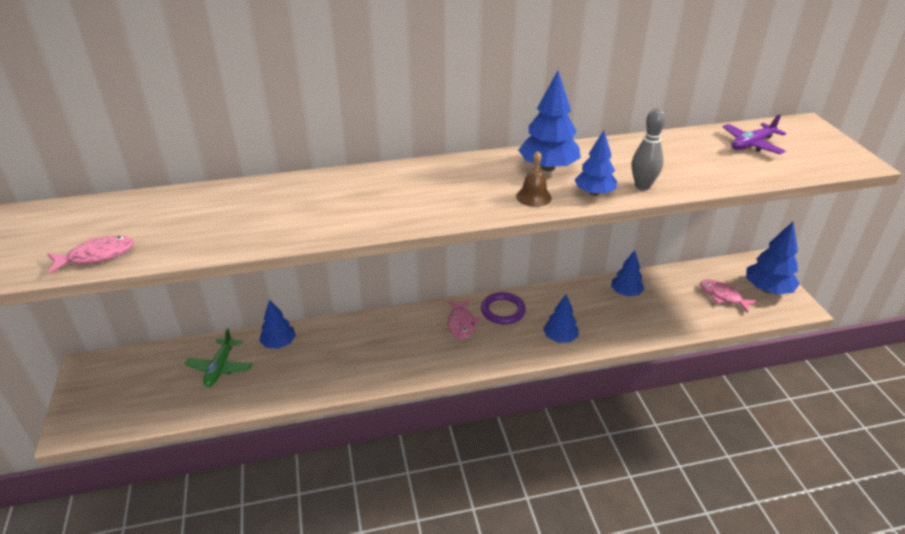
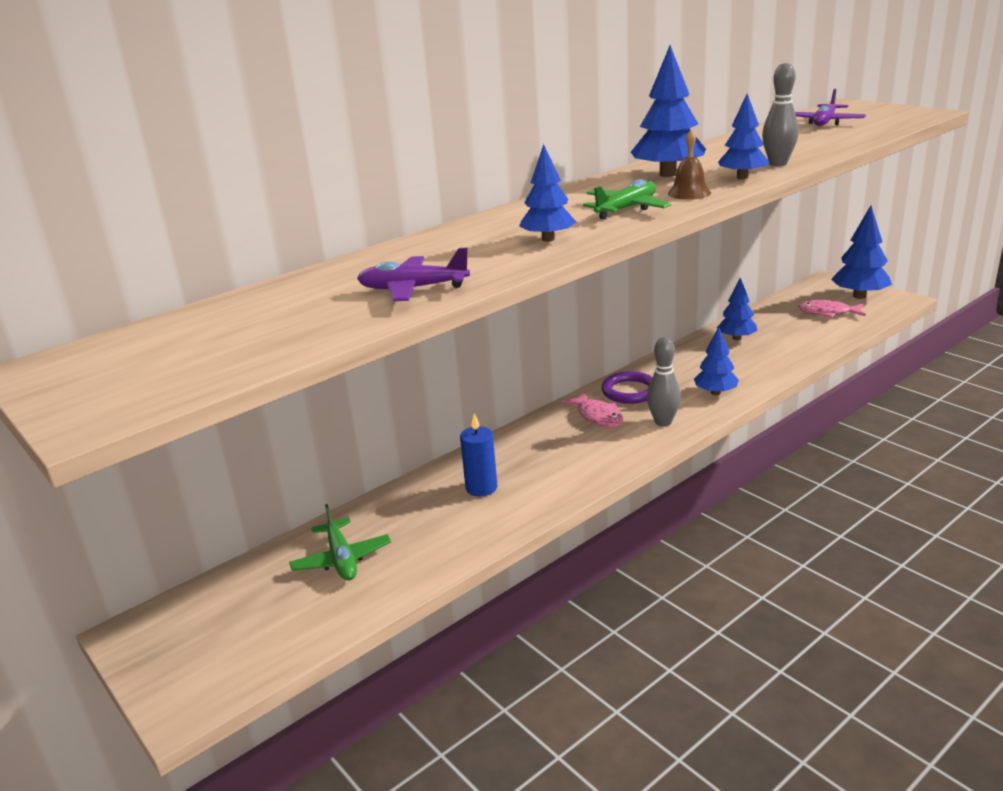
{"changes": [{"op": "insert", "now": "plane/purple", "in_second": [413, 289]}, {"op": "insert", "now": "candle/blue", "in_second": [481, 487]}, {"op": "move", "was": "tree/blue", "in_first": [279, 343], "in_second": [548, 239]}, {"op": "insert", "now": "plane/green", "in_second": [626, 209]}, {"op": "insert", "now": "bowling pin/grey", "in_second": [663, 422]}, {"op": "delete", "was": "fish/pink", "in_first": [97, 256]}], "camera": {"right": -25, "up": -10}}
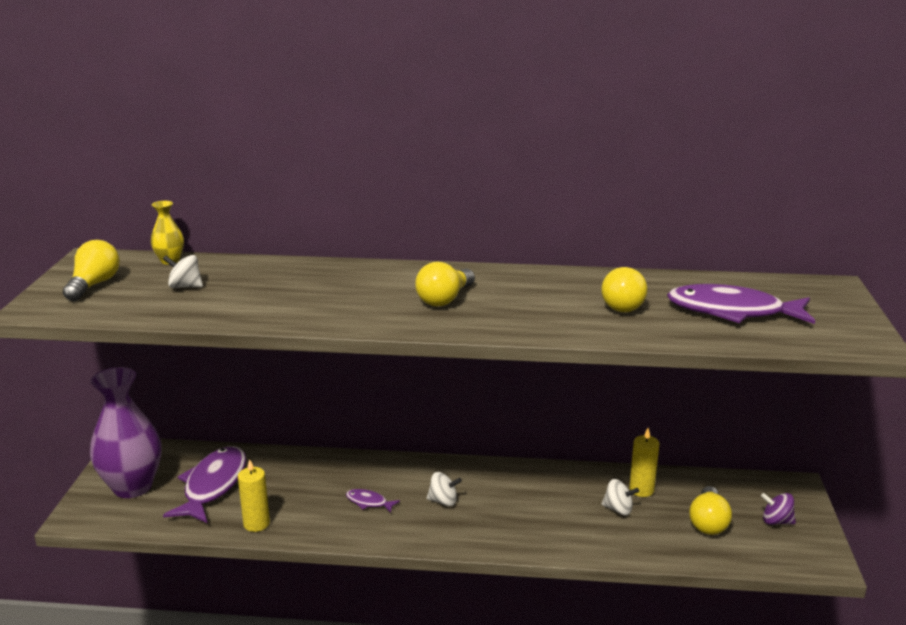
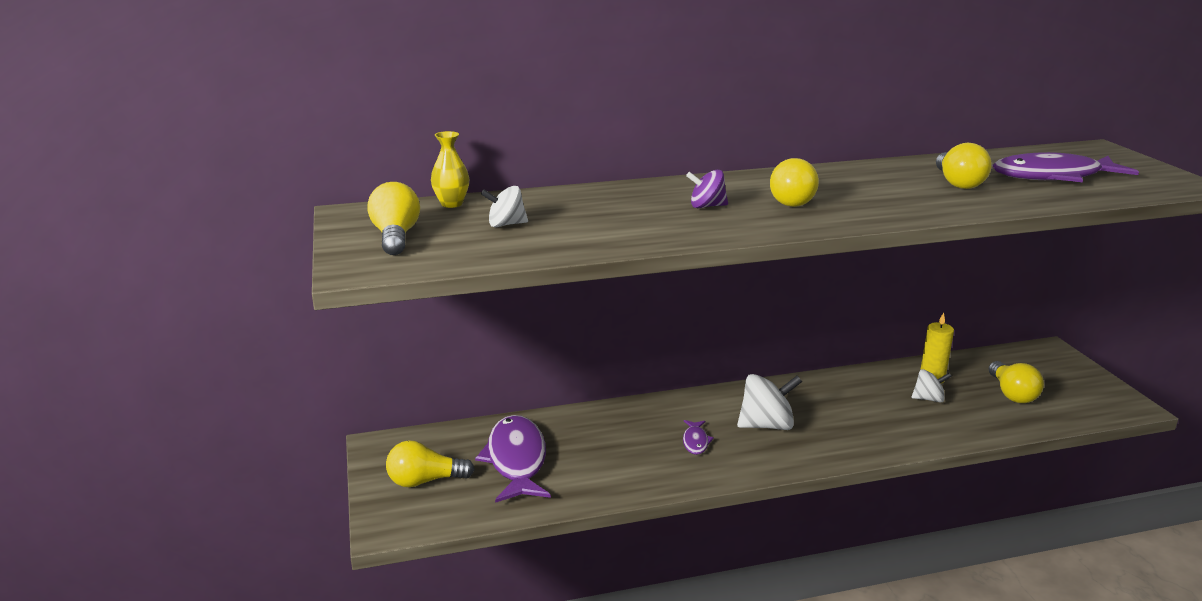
{"changes": [{"op": "replace", "was": "vase/purple", "now": "light bulb/yellow", "in_first": [132, 487], "in_second": [425, 481]}, {"op": "rotate", "was": "fish/purple", "in_first": [369, 502], "in_second": [695, 441], "clockwise": -90}, {"op": "move", "was": "spinning top/purple", "in_first": [776, 521], "in_second": [707, 206]}, {"op": "resize", "was": "spinning top/white", "in_first": [443, 501], "in_second": [766, 425], "ratio": 1.7}, {"op": "delete", "was": "candle/yellow", "in_first": [256, 524]}], "camera": {"right": -20, "up": 0}}
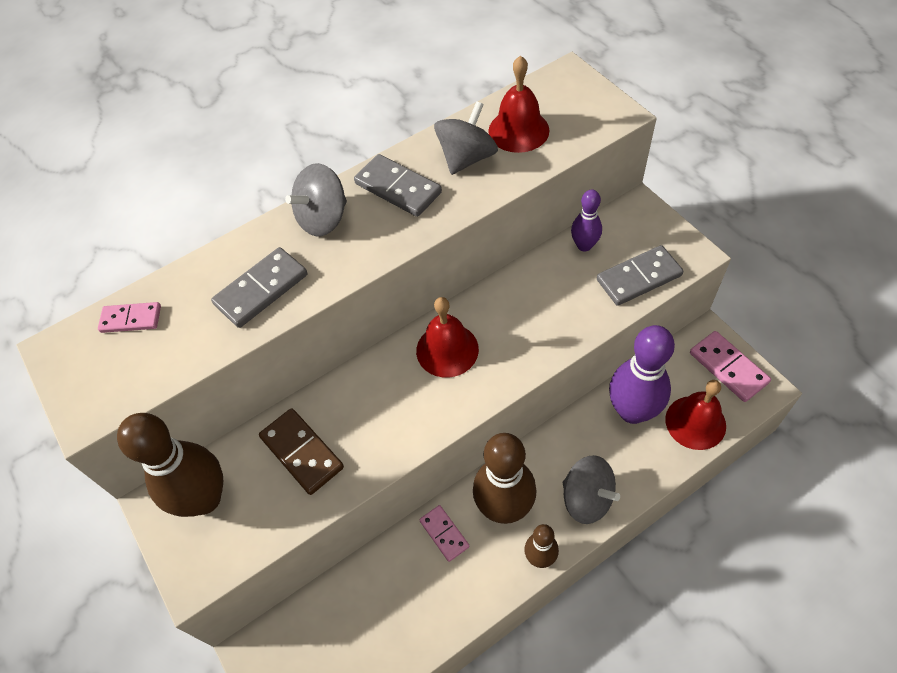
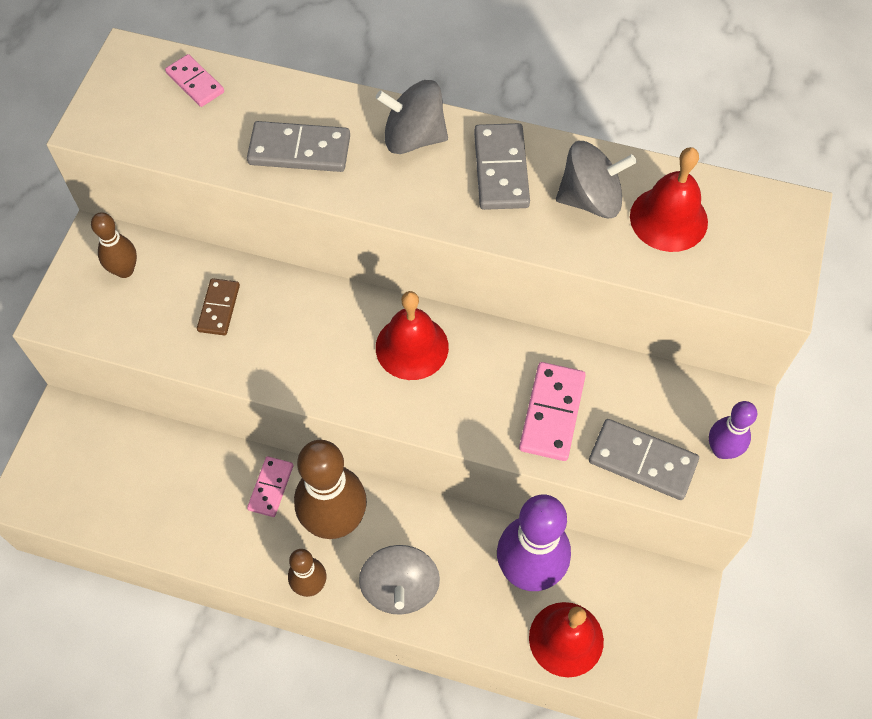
{"changes": [{"op": "resize", "was": "bowling pin/brown", "in_first": [205, 499], "in_second": [125, 270], "ratio": 0.53}, {"op": "resize", "was": "domino/brown", "in_first": [302, 452], "in_second": [219, 308], "ratio": 0.64}, {"op": "move", "was": "domino/pink", "in_first": [728, 368], "in_second": [551, 413]}, {"op": "move", "was": "bowling pin/purple", "in_first": [584, 245], "in_second": [722, 450]}], "camera": {"right": 45, "up": 5}}
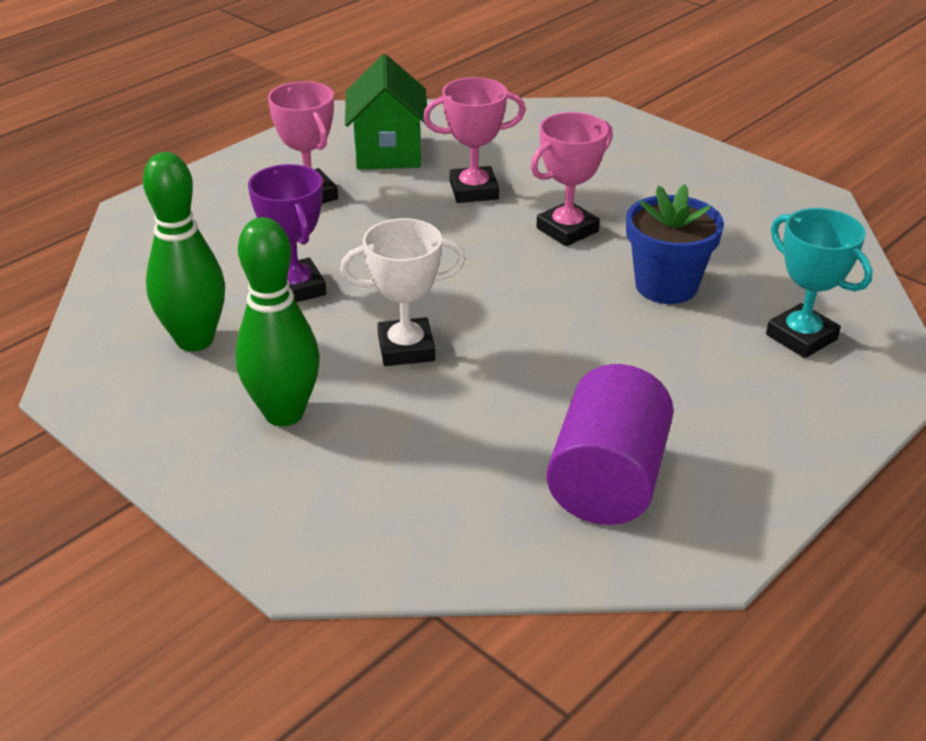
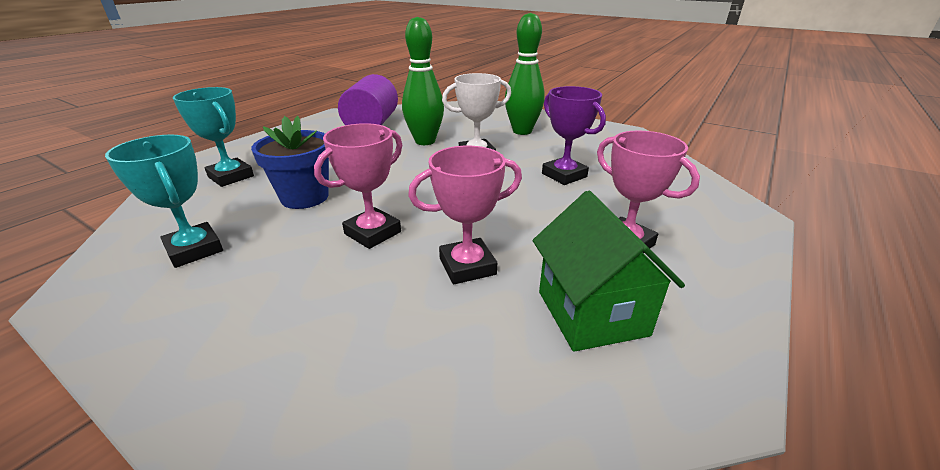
{"changes": [{"op": "insert", "now": "trophy/turquoise", "in_second": [194, 250]}, {"op": "move", "was": "bowling pin/green", "in_first": [195, 340], "in_second": [425, 141]}], "camera": {"right": 170, "up": -5}}
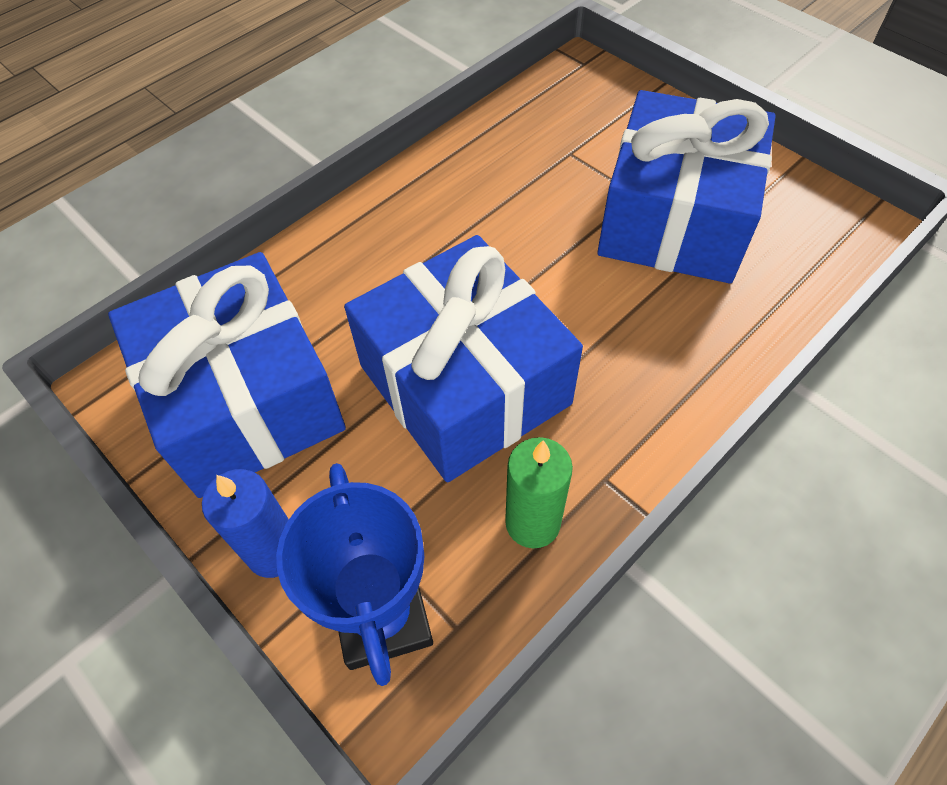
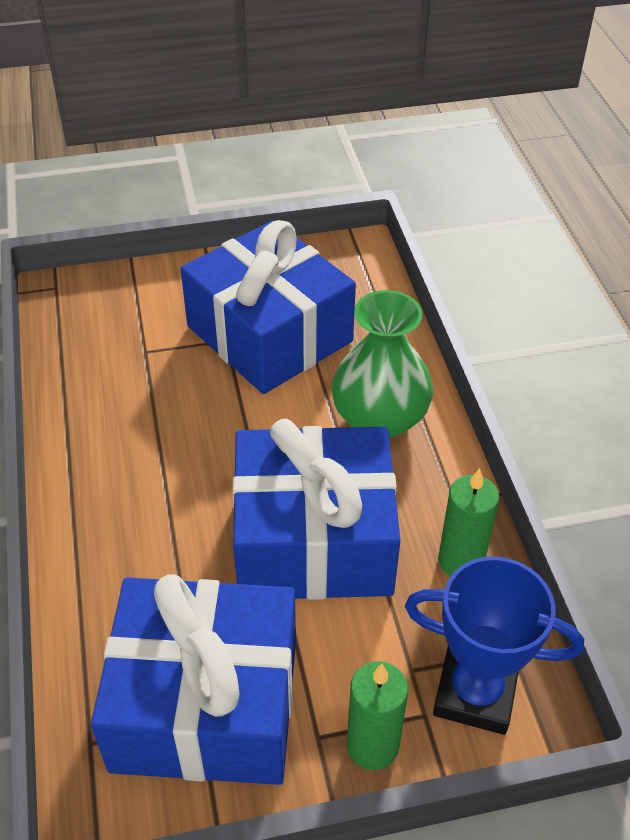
{"changes": [{"op": "insert", "now": "vase/green", "in_second": [379, 419]}, {"op": "recolor", "was": "candle/blue", "now": "candle/green", "in_first": [274, 551], "in_second": [372, 745]}], "camera": {"right": -60, "up": -10}}
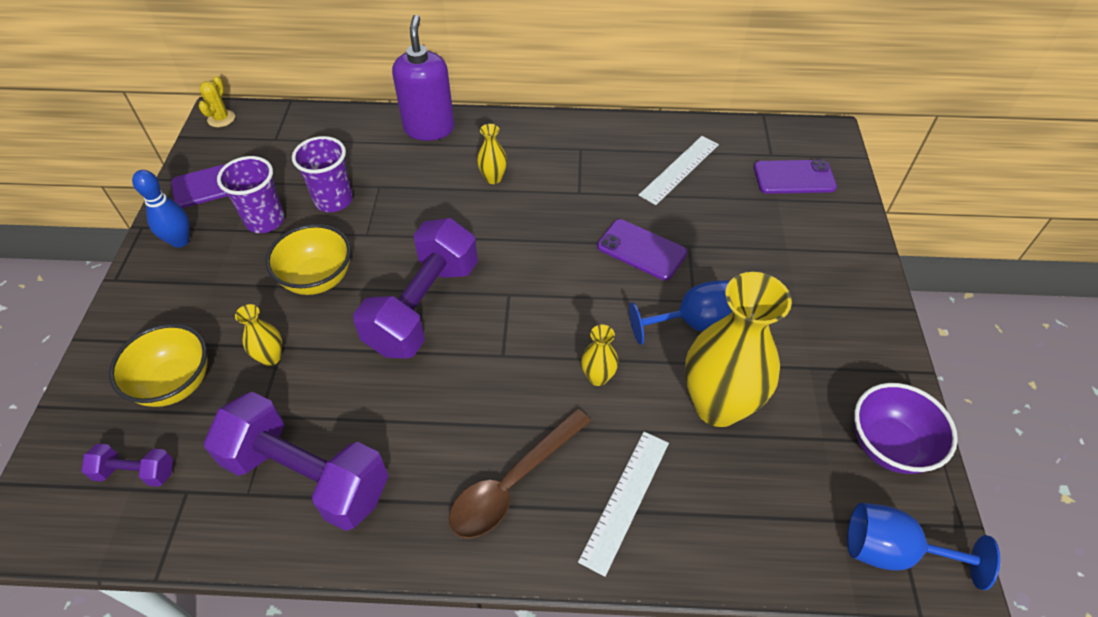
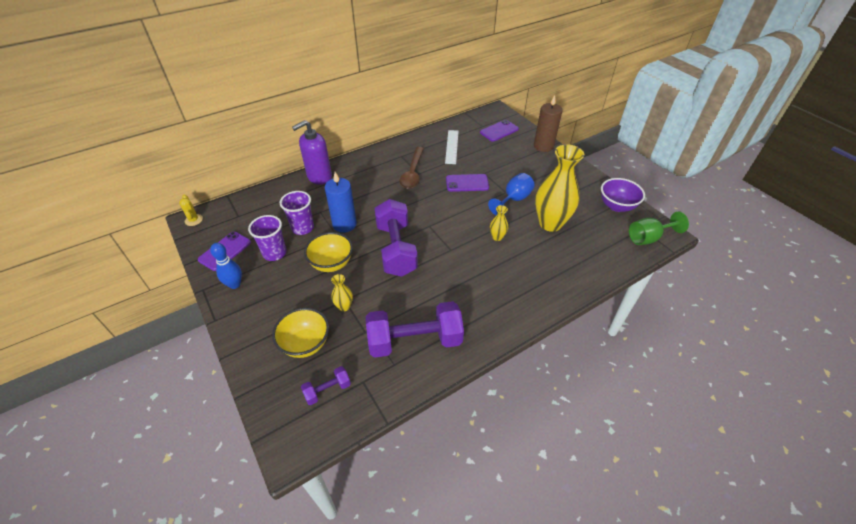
{"changes": [{"op": "rotate", "was": "soap dispenser/purple", "in_first": [429, 128], "in_second": [319, 177], "clockwise": -90}, {"op": "insert", "now": "candle/blue", "in_second": [344, 224]}, {"op": "move", "was": "spoon/brown", "in_first": [513, 483], "in_second": [412, 173]}, {"op": "insert", "now": "candle/brown", "in_second": [543, 146]}, {"op": "recolor", "was": "goblet/blue", "now": "goblet/green", "in_first": [892, 551], "in_second": [648, 238]}, {"op": "delete", "was": "vase/yellow", "in_first": [493, 178]}, {"op": "delete", "was": "ruler/white", "in_first": [625, 500]}], "camera": {"right": -35, "up": -5}}
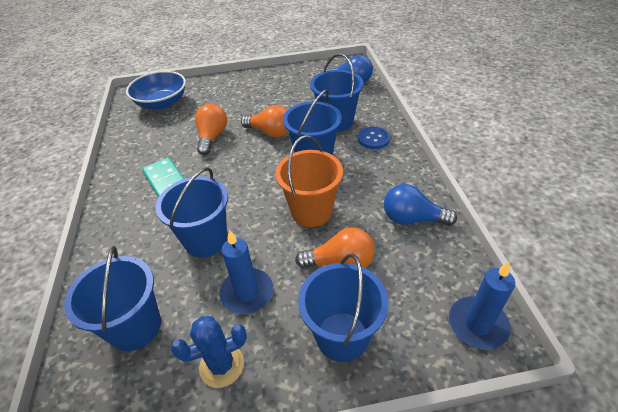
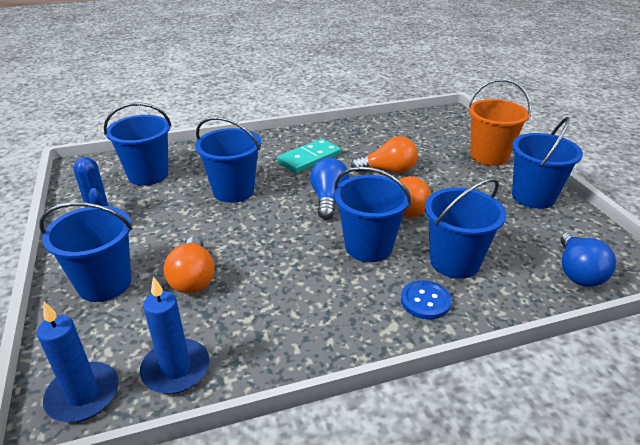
{"changes": [{"op": "move", "was": "candle/blue", "in_first": [247, 293], "in_second": [176, 369]}, {"op": "move", "was": "light bulb/blue", "in_first": [412, 219], "in_second": [328, 199]}, {"op": "move", "was": "bucket/orange", "in_first": [311, 211], "in_second": [489, 156]}, {"op": "insert", "now": "bucket/blue", "in_second": [533, 197]}, {"op": "delete", "was": "bowl/blue", "in_first": [162, 103]}], "camera": {"right": 80, "up": -10}}
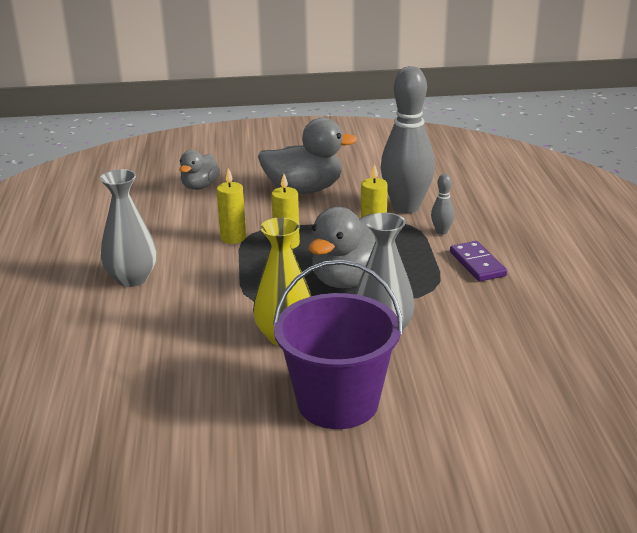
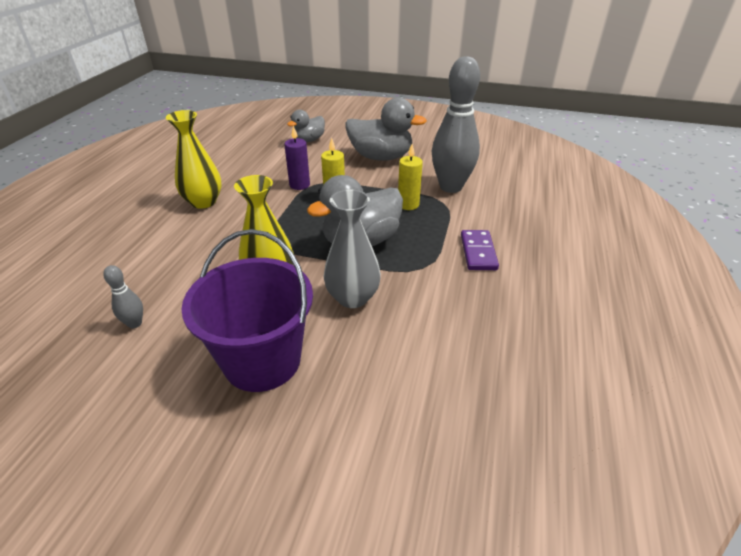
{"changes": [{"op": "move", "was": "bowling pin/grey", "in_first": [441, 232], "in_second": [135, 323]}, {"op": "recolor", "was": "vase/grey", "now": "vase/yellow", "in_first": [132, 279], "in_second": [203, 202]}, {"op": "recolor", "was": "candle/yellow", "now": "candle/purple", "in_first": [233, 238], "in_second": [299, 185]}], "camera": {"right": 20, "up": 10}}
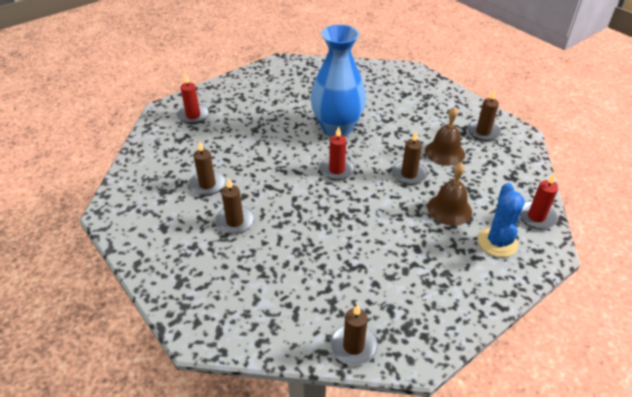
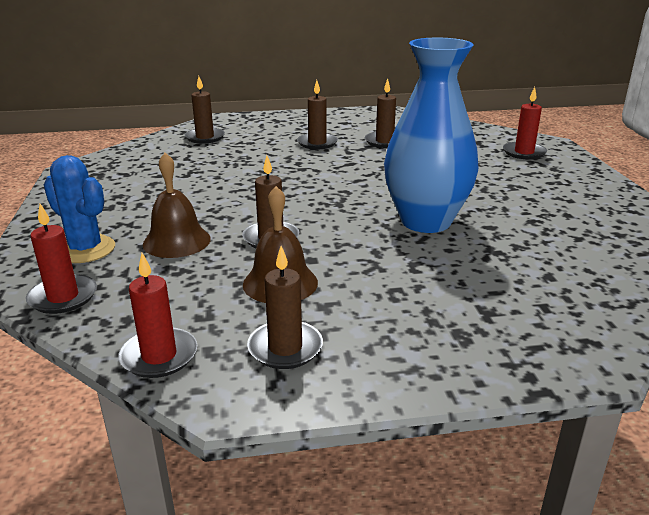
{"changes": [{"op": "move", "was": "candle/red", "in_first": [337, 170], "in_second": [159, 356]}, {"op": "move", "was": "candle/brown", "in_first": [353, 346], "in_second": [205, 137]}], "camera": {"right": 120, "up": -15}}
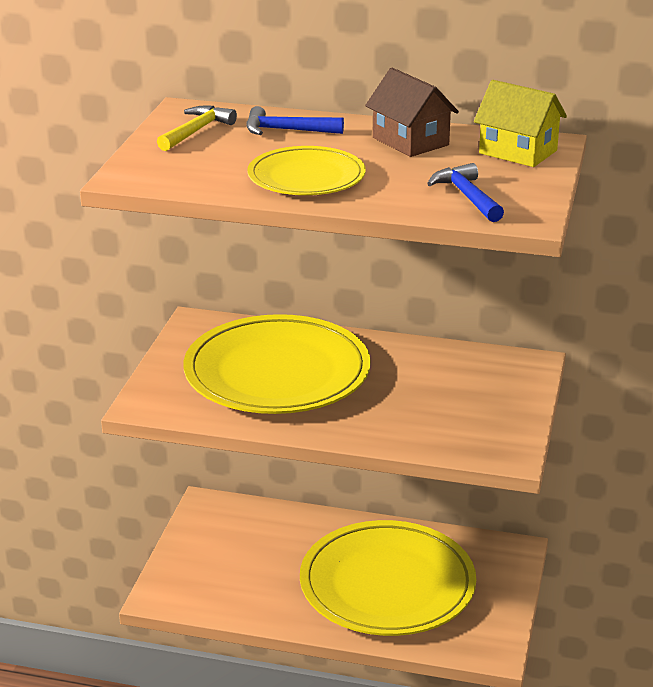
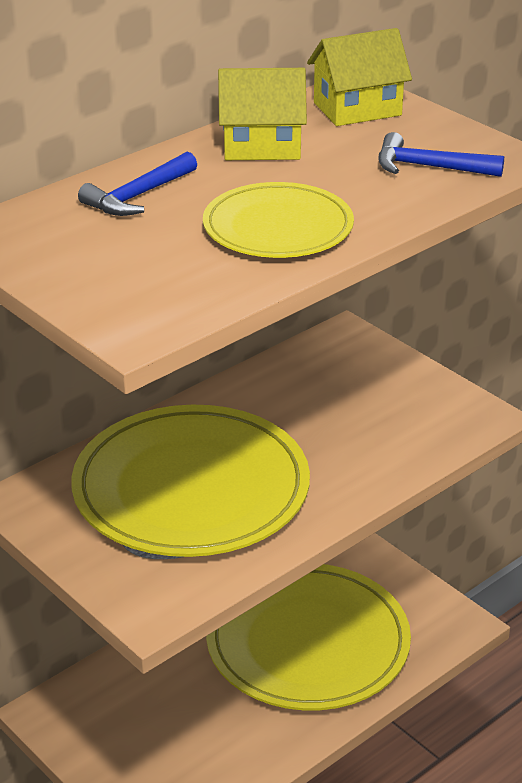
{"changes": [{"op": "recolor", "was": "house/brown", "now": "house/yellow", "in_first": [410, 141], "in_second": [261, 146]}, {"op": "delete", "was": "hammer/yellow", "in_first": [196, 131]}], "camera": {"right": -55, "up": 5}}
